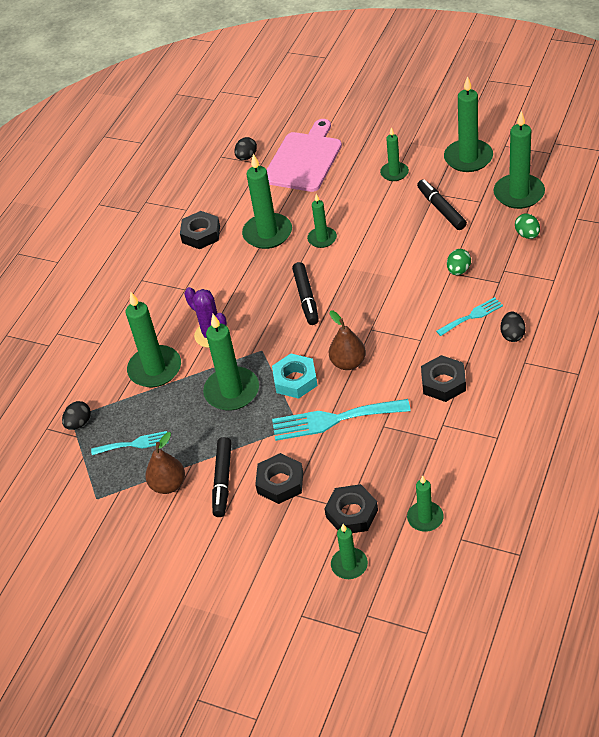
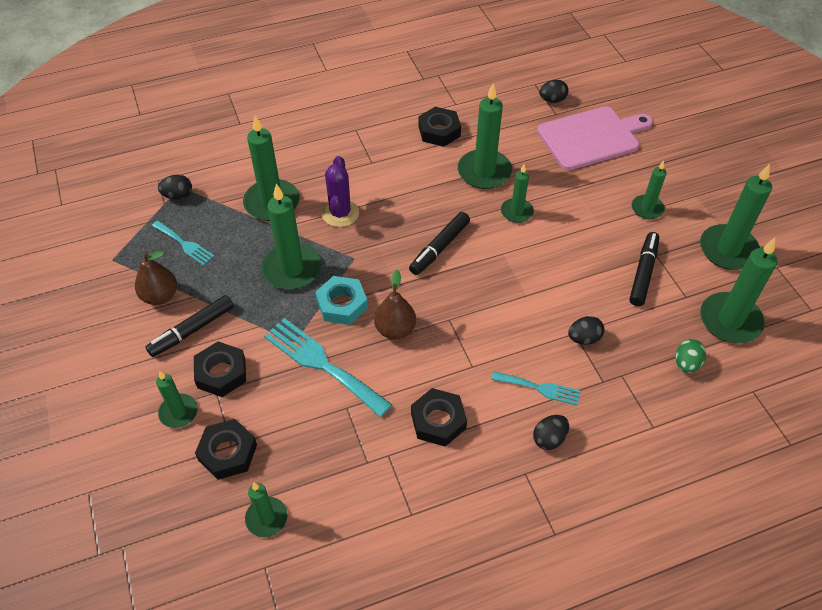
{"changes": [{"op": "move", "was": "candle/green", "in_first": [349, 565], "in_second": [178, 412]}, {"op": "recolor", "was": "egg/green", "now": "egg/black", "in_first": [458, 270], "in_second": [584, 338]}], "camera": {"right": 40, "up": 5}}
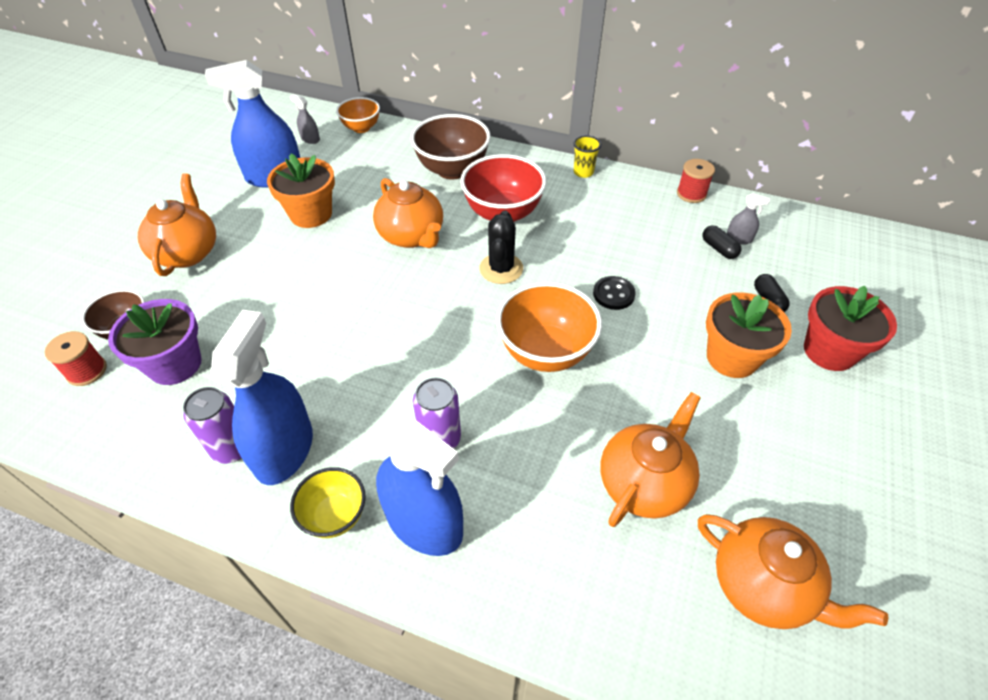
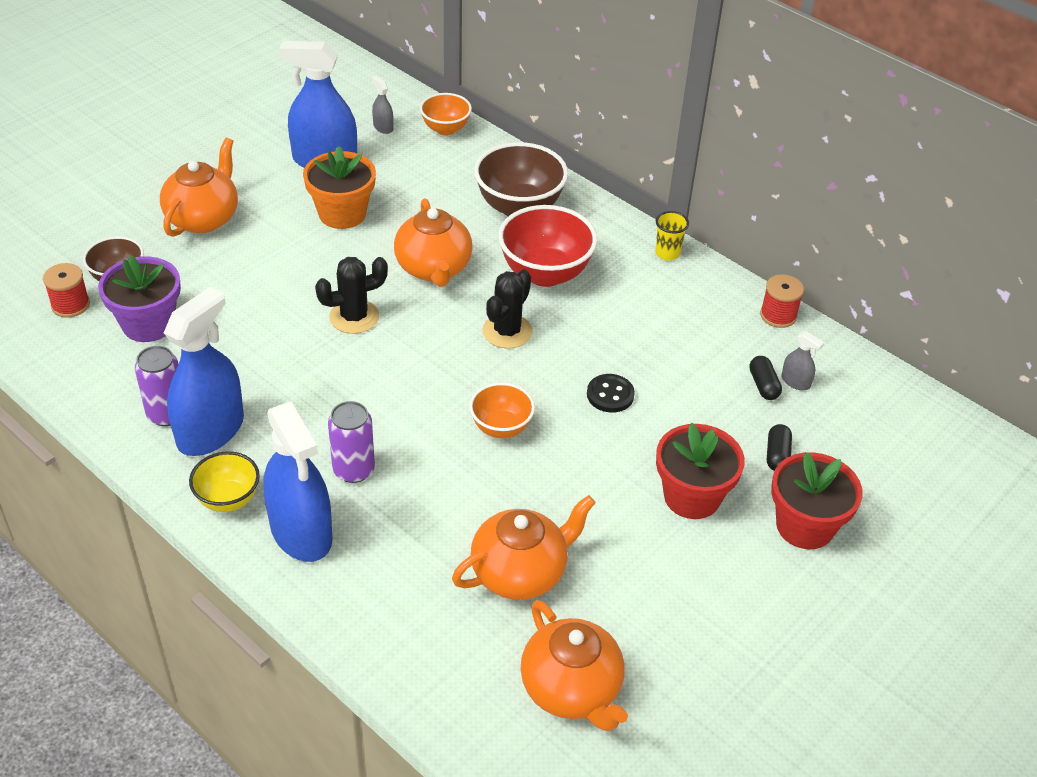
{"changes": [{"op": "insert", "now": "cactus/black", "in_second": [354, 317]}, {"op": "resize", "was": "bowl/orange", "in_first": [545, 352], "in_second": [501, 428], "ratio": 0.59}, {"op": "recolor", "was": "flower pot/orange", "now": "flower pot/red", "in_first": [732, 357], "in_second": [692, 496]}], "camera": {"right": 20, "up": -5}}
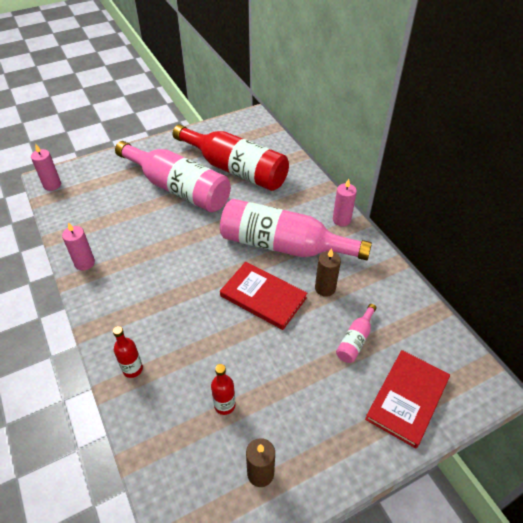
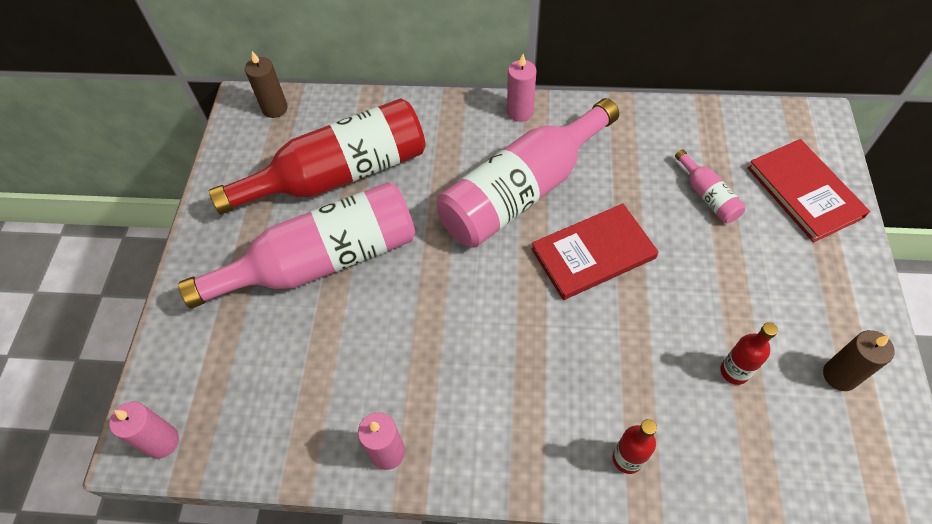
{"changes": [{"op": "move", "was": "candle/brown", "in_first": [325, 288], "in_second": [275, 108]}], "camera": {"right": -55, "up": 10}}
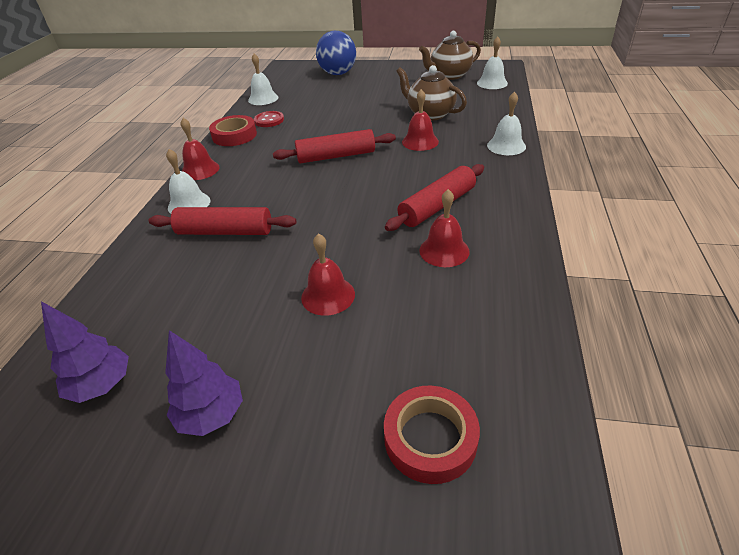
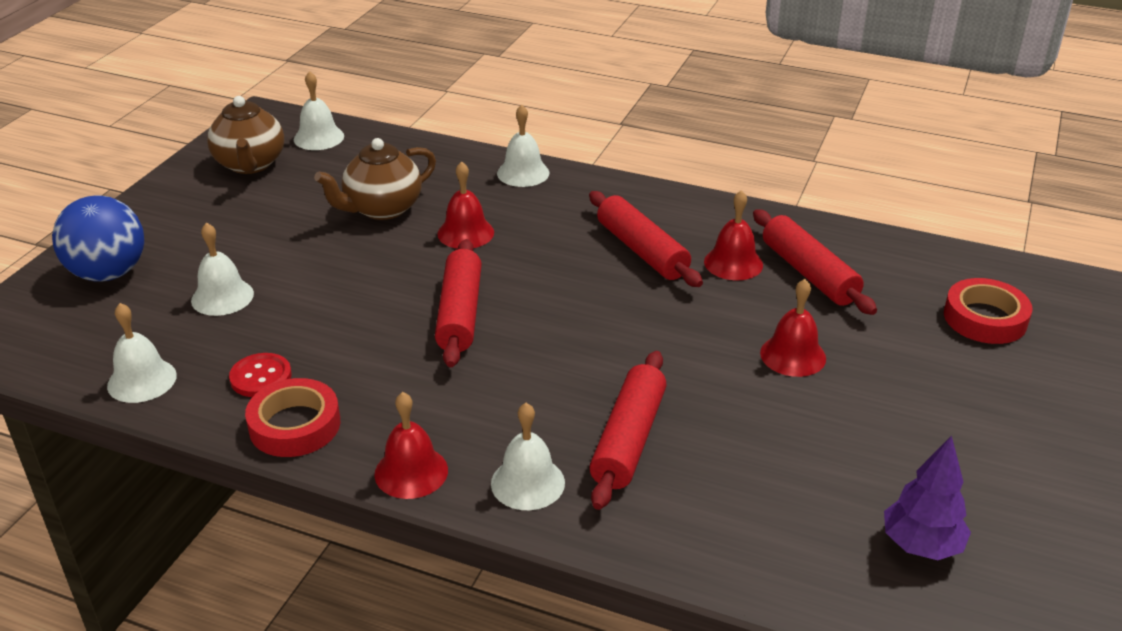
{"changes": [{"op": "insert", "now": "bell/white", "in_second": [222, 297]}, {"op": "insert", "now": "rolling pin/red", "in_second": [809, 273]}, {"op": "delete", "was": "tree/purple", "in_first": [212, 415]}], "camera": {"right": -80, "up": -5}}
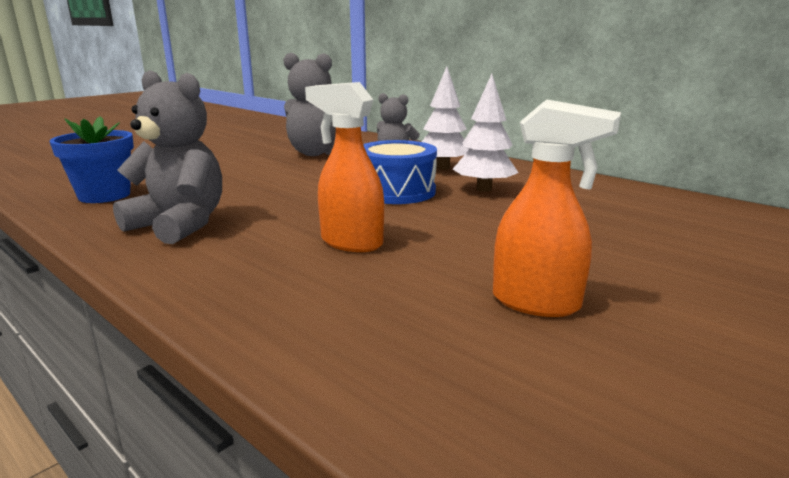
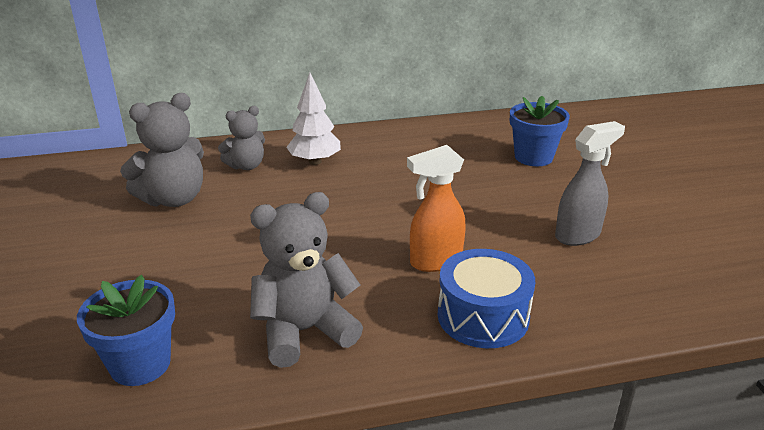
{"changes": [{"op": "move", "was": "drum/blue", "in_first": [396, 191], "in_second": [483, 316]}, {"op": "insert", "now": "flower pot/blue", "in_second": [533, 157]}, {"op": "recolor", "was": "spray bottle/orange", "now": "spray bottle/grey", "in_first": [537, 303], "in_second": [578, 235]}, {"op": "delete", "was": "tree/white", "in_first": [484, 189]}], "camera": {"right": -55, "up": 10}}
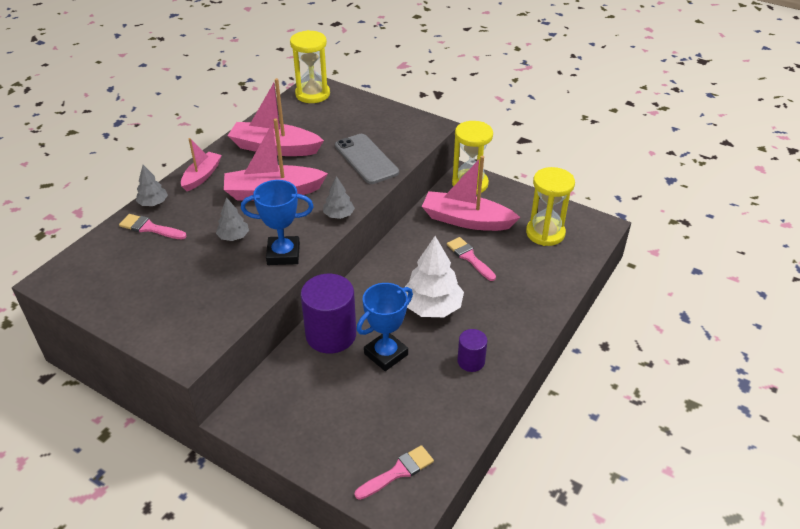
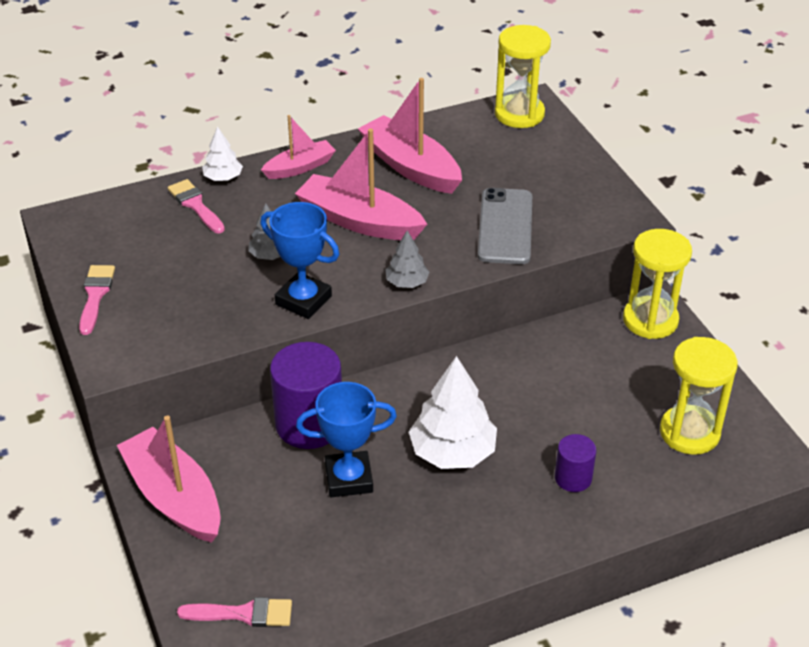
{"changes": [{"op": "move", "was": "brush/pink", "in_first": [469, 257], "in_second": [95, 295]}, {"op": "move", "was": "boat/pink", "in_first": [466, 220], "in_second": [174, 497]}, {"op": "recolor", "was": "tree/grey", "now": "tree/white", "in_first": [153, 203], "in_second": [223, 178]}, {"op": "move", "was": "cylinder/purple", "in_first": [471, 361], "in_second": [573, 478]}], "camera": {"right": 35, "up": 0}}
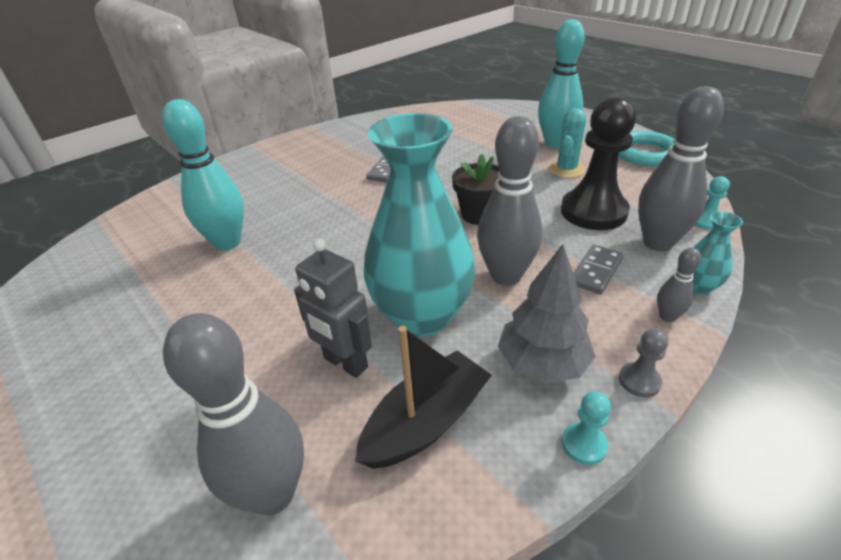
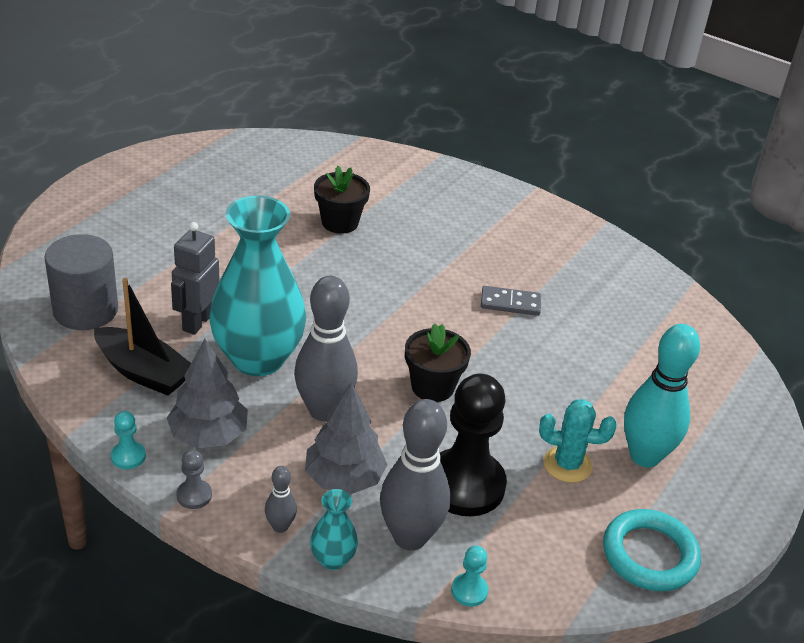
{"changes": [{"op": "replace", "was": "bowling pin/grey", "now": "cylinder/grey", "in_first": [273, 493], "in_second": [85, 310]}, {"op": "replace", "was": "domino/grey", "now": "tree/grey", "in_first": [595, 271], "in_second": [344, 478]}, {"op": "replace", "was": "bowling pin/turquoise", "now": "flower pot/black", "in_first": [227, 242], "in_second": [340, 222]}], "camera": {"right": 70, "up": 0}}
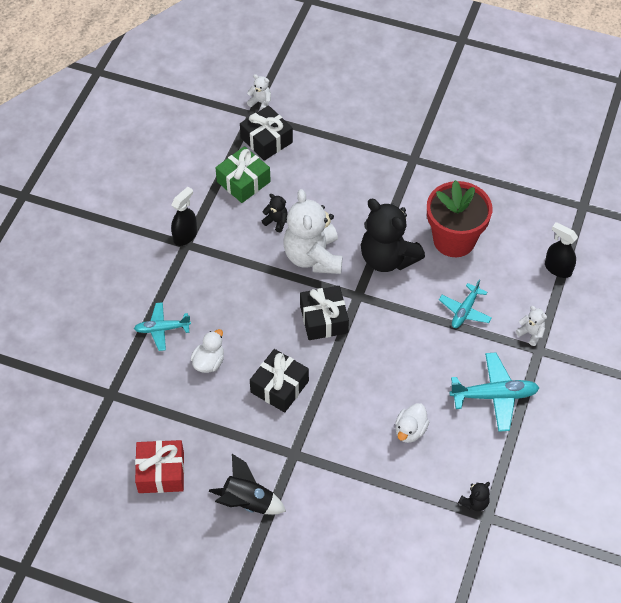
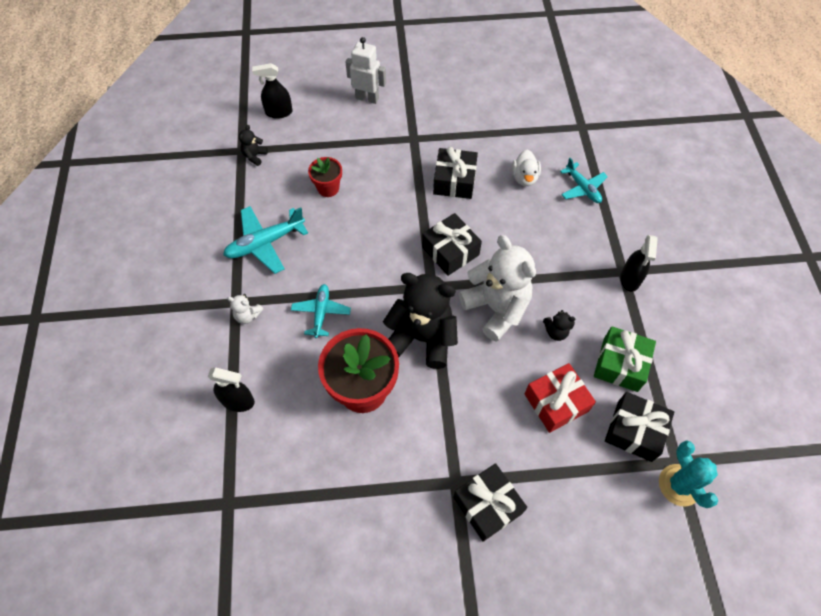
{"changes": [{"op": "insert", "now": "spray bottle/black", "in_second": [278, 112]}, {"op": "replace", "was": "duck/white", "now": "flower pot/red", "in_first": [410, 430], "in_second": [328, 188]}, {"op": "insert", "now": "robot/white", "in_second": [367, 98]}, {"op": "insert", "now": "gift/black", "in_second": [487, 505]}, {"op": "move", "was": "gift/red", "in_first": [161, 472], "in_second": [556, 402]}, {"op": "rotate", "was": "plane/turquoise", "in_first": [162, 329], "in_second": [582, 188], "clockwise": 90}, {"op": "replace", "was": "teddy bear/white", "now": "cactus/turquoise", "in_first": [260, 102], "in_second": [679, 485]}, {"op": "delete", "was": "rocket/black", "in_first": [247, 502]}], "camera": {"right": 155, "up": 5}}
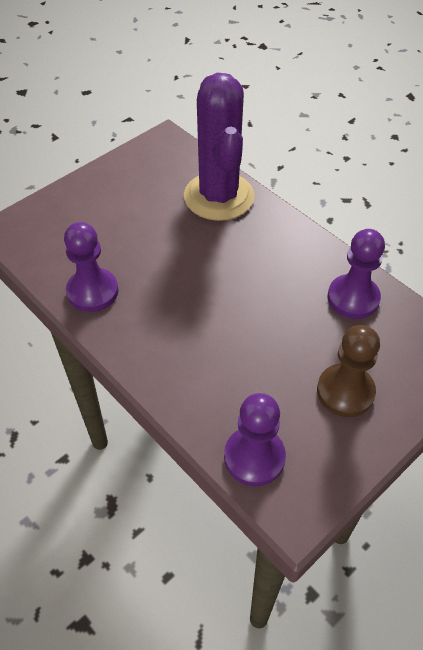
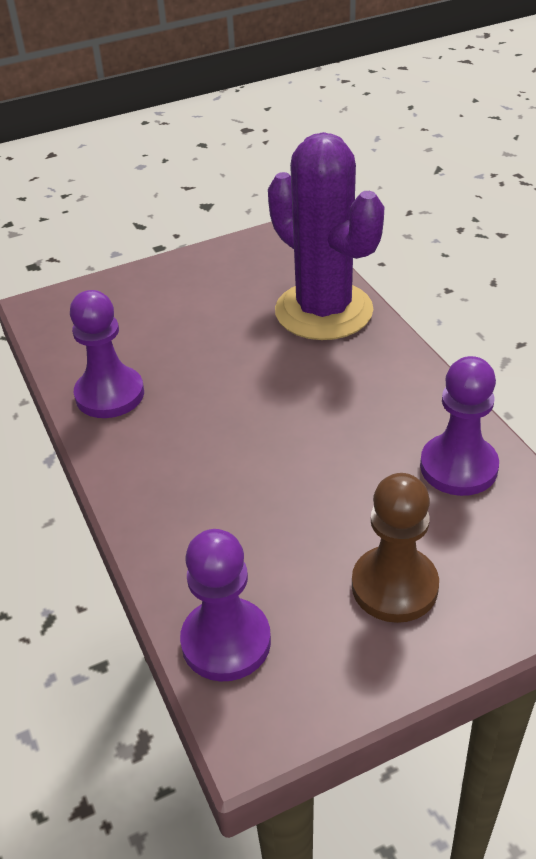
{"changes": [{"op": "rotate", "was": "cactus/purple", "in_first": [219, 196], "in_second": [324, 311], "clockwise": -45}], "camera": {"right": 20, "up": -10}}
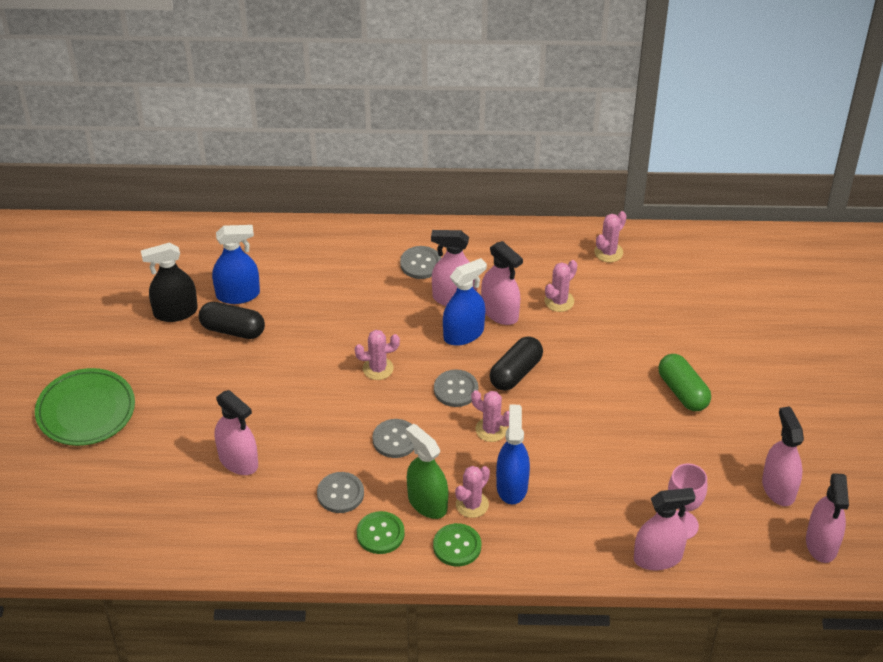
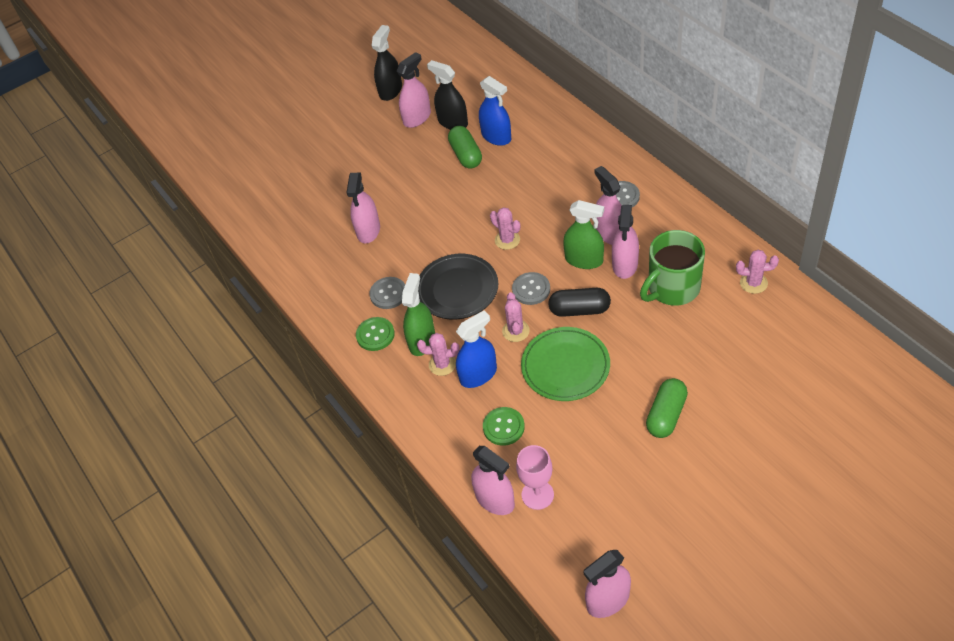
{"changes": [{"op": "insert", "now": "spray bottle/black", "in_second": [390, 90]}, {"op": "move", "was": "spray bottle/pink", "in_first": [778, 488], "in_second": [417, 118]}, {"op": "replace", "was": "button/grey", "now": "plate/black", "in_first": [395, 439], "in_second": [457, 289]}, {"op": "recolor", "was": "capsule/black", "now": "capsule/green", "in_first": [232, 330], "in_second": [466, 155]}, {"op": "move", "was": "button/green", "in_first": [457, 546], "in_second": [503, 427]}, {"op": "move", "was": "plate/green", "in_first": [86, 410], "in_second": [565, 366]}, {"op": "recolor", "was": "spray bottle/blue", "now": "spray bottle/green", "in_first": [463, 334], "in_second": [584, 260]}, {"op": "replace", "was": "cactus/pink", "now": "mug/green", "in_first": [559, 301], "in_second": [672, 288]}], "camera": {"right": 60, "up": 5}}
